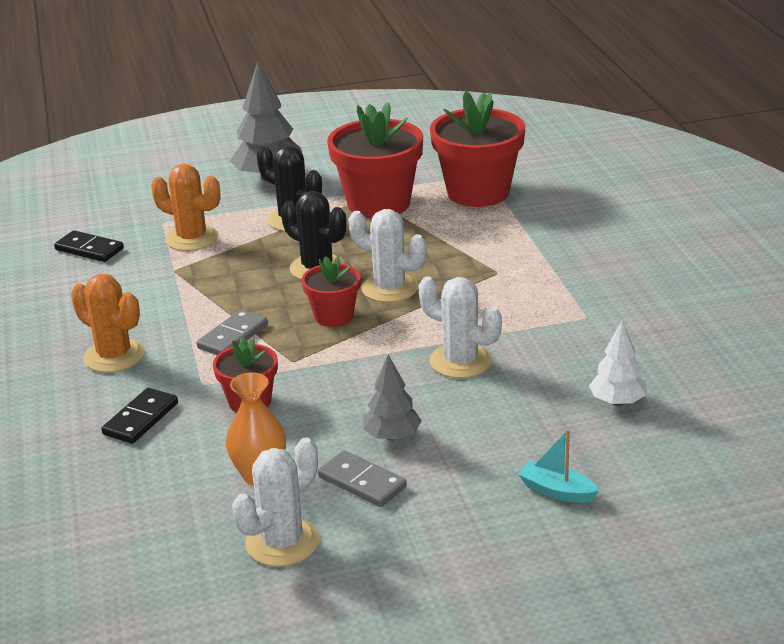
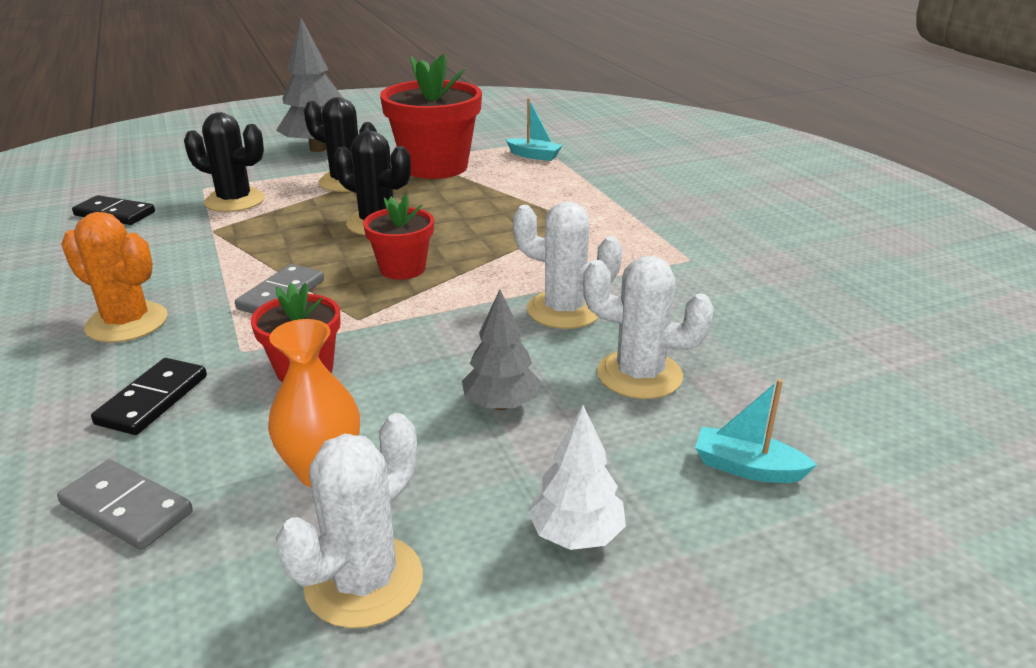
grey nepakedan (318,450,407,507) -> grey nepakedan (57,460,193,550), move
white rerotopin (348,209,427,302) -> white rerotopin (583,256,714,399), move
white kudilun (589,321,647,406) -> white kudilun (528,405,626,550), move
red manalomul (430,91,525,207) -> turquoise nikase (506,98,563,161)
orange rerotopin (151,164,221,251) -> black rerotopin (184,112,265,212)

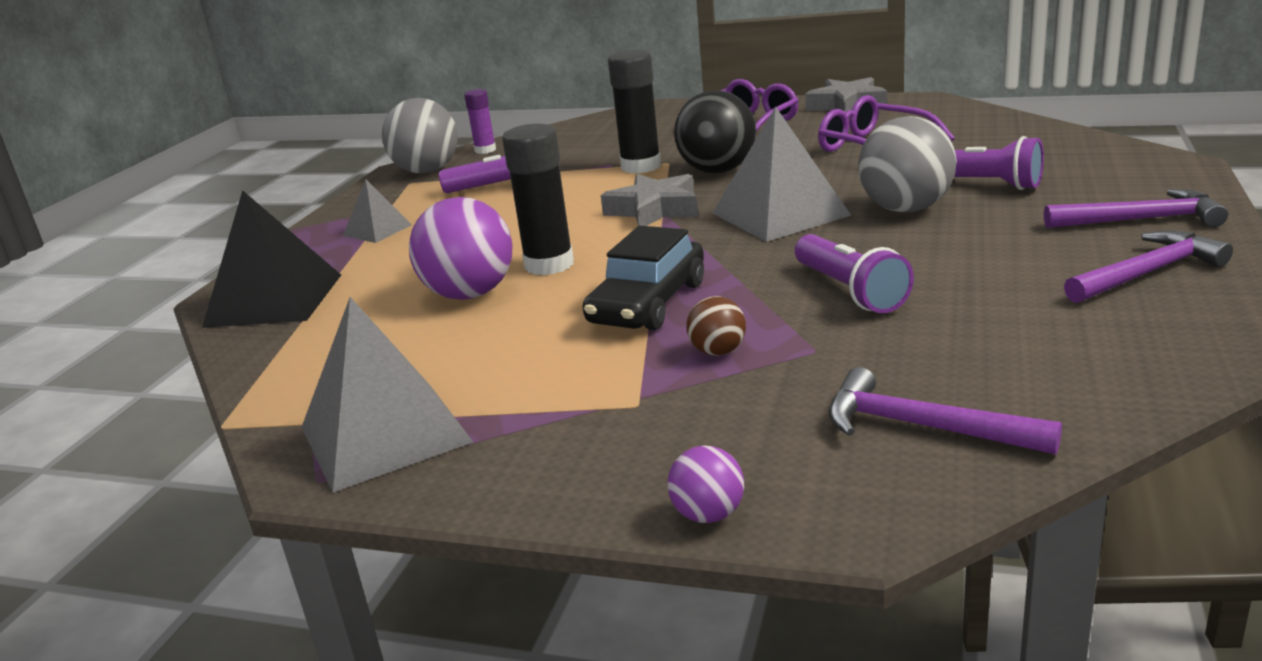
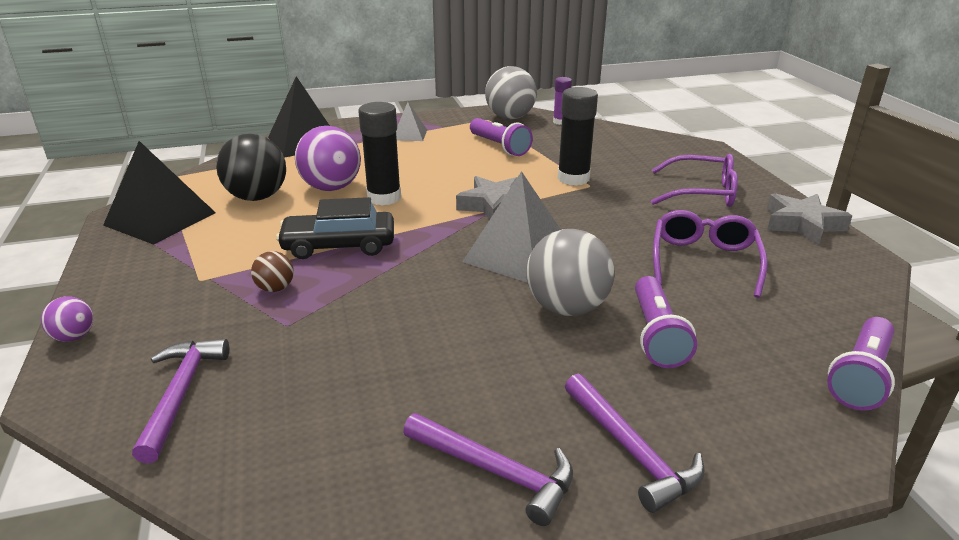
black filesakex (674,90,756,174) -> black filesakex (216,134,286,201), move
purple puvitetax (795,234,914,313) -> purple puvitetax (827,317,895,411), move
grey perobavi (302,297,473,492) -> black perobavi (103,141,216,245)

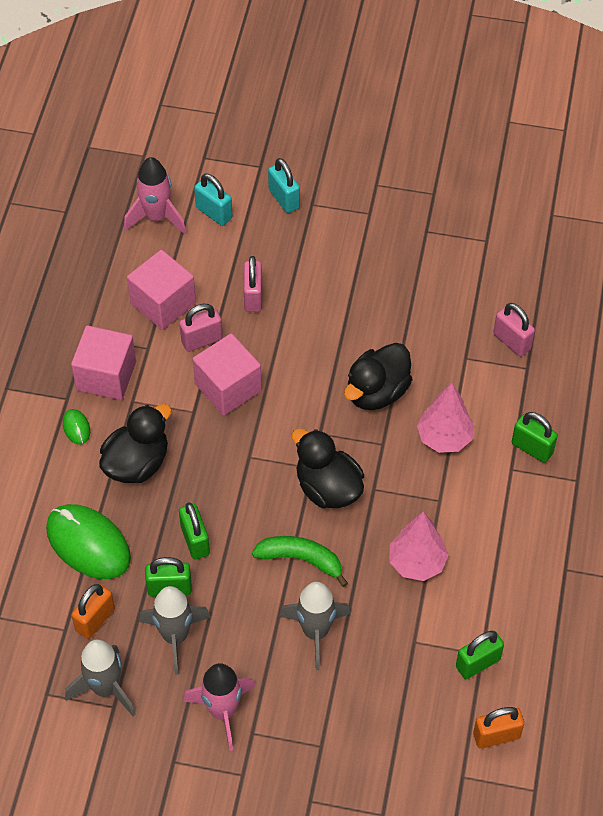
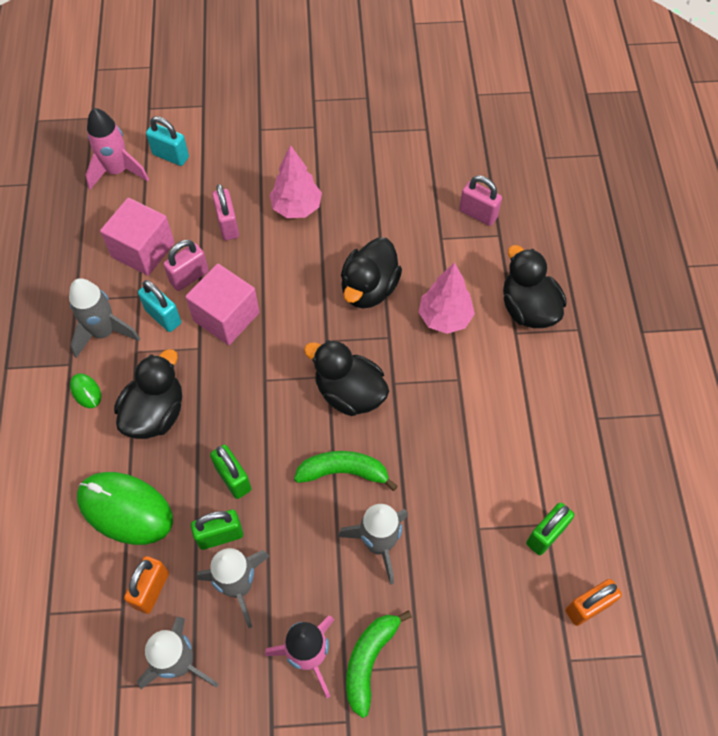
none -> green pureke (346,610,412,718)
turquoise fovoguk (268,158,300,213) -> turquoise fovoguk (138,280,181,332), move
pink kudilun (389,511,449,581) -> pink kudilun (270,145,322,218), move
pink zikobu (71,325,136,400) -> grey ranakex (69,278,140,358)
green fovoguk (512,412,558,463) -> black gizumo (503,245,567,328)

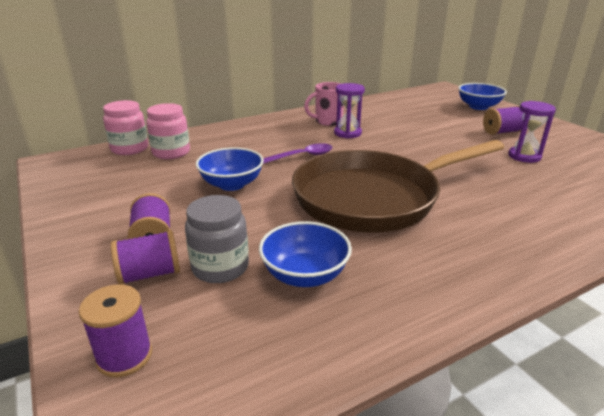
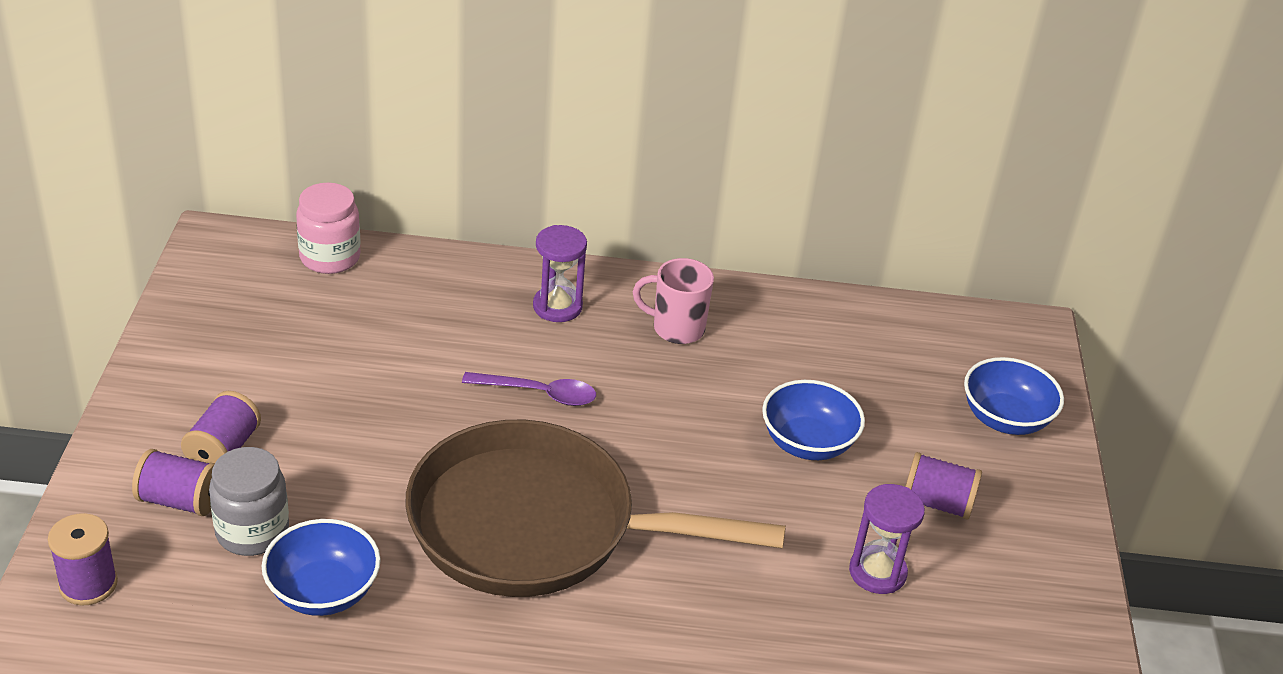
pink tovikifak (146,103,190,159) -> none
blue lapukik (196,147,264,191) -> blue lapukik (762,380,865,460), move
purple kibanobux (334,83,365,139) -> purple kibanobux (533,225,587,322), move

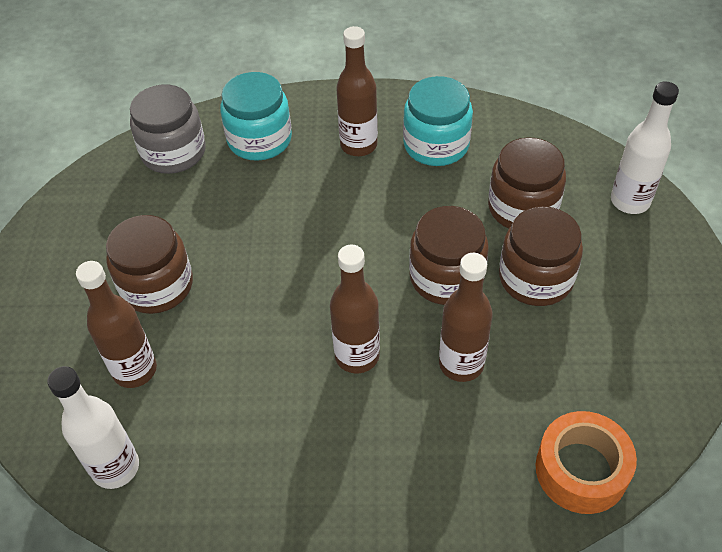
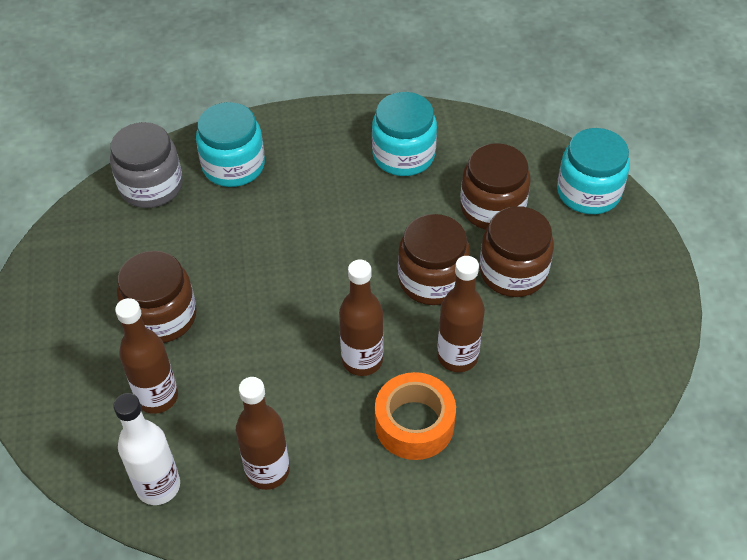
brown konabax (336,26,378,156) -> brown konabax (236,377,290,490), move
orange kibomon (535,411,637,514) -> orange kibomon (375,372,456,460), move
white konabax (611,81,679,214) -> turquoise tovikifak (557,128,630,214)

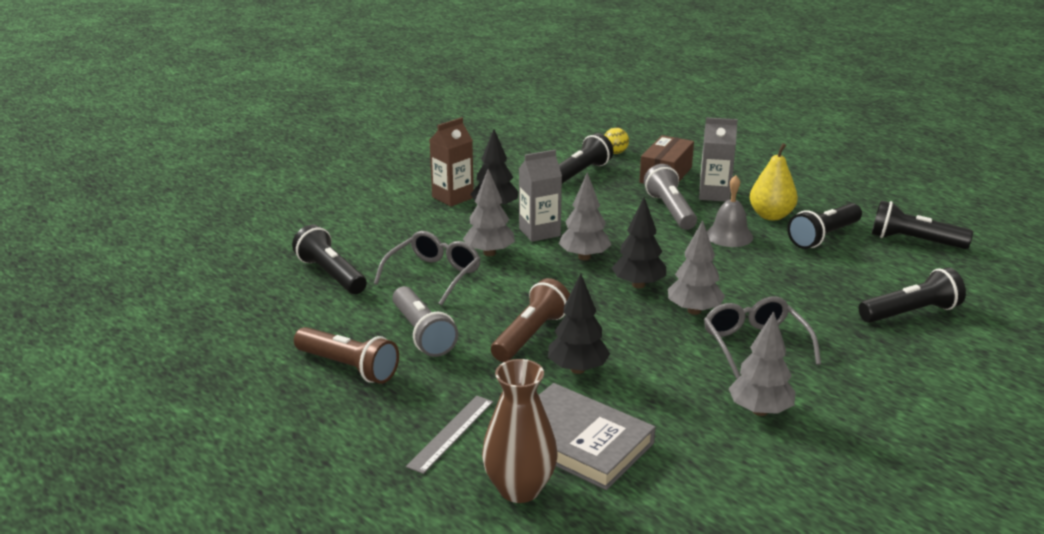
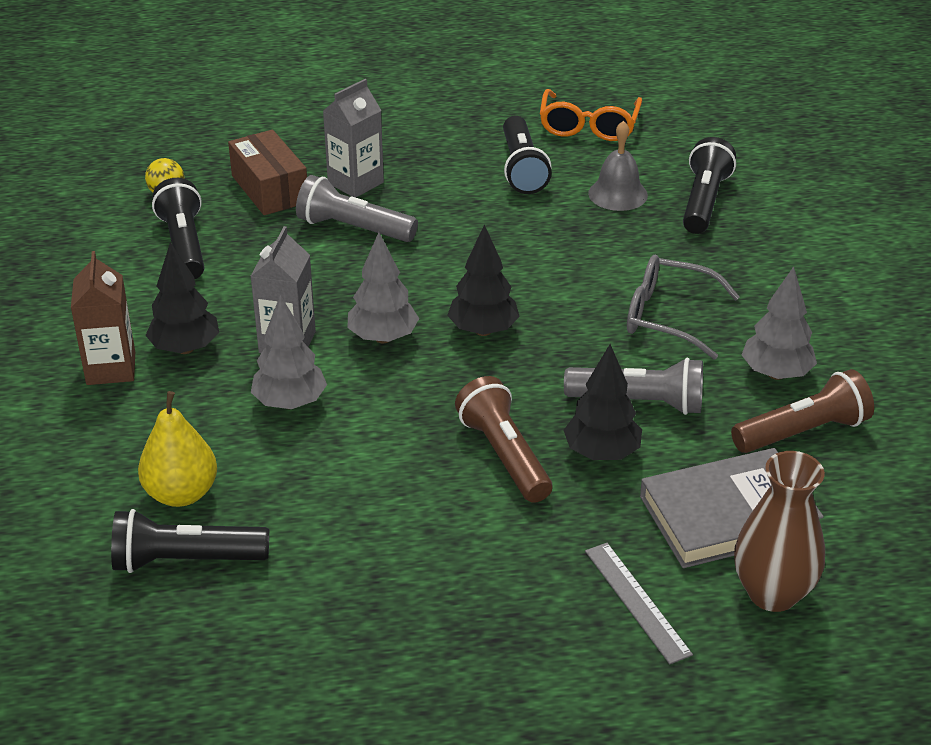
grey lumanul (374,231,481,305) -> none
grey kudilun (668,220,725,315) -> none
brown puvitetax (294,327,399,384) -> brown puvitetax (731,369,874,453), move
grey puvitetax (392,286,458,357) -> grey puvitetax (564,358,703,415), move
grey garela (707,175,753,247) -> grey garela (588,121,648,211), move
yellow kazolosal (750,143,798,220) -> yellow kazolosal (138,391,217,507), move
black puvitetax (872,200,973,249) -> orange lumanul (540,89,642,141)

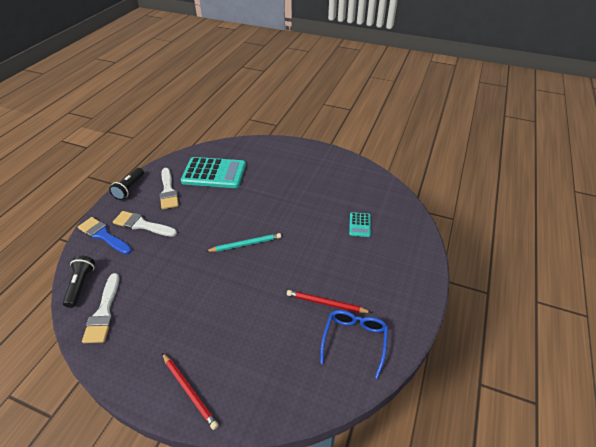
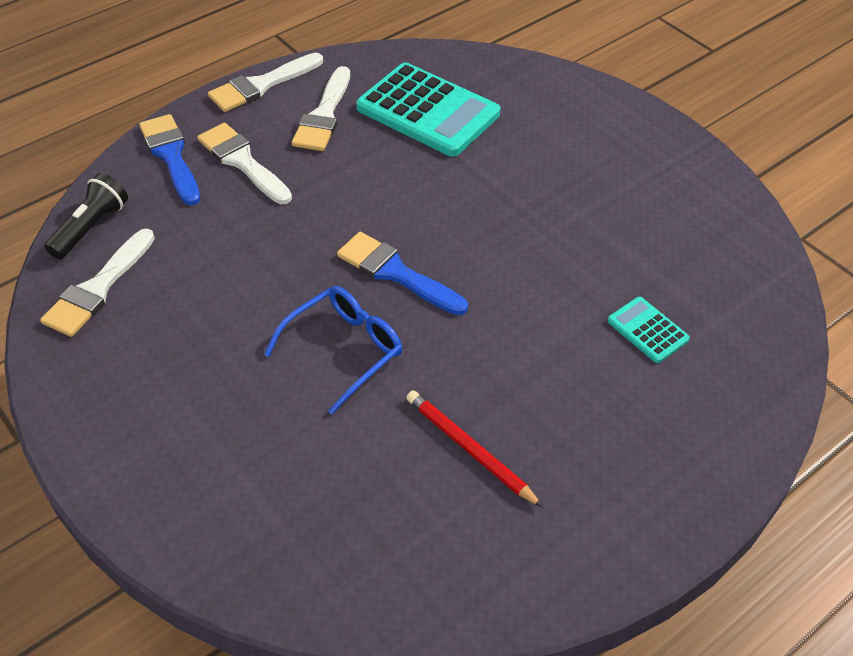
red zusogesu (162,353,219,430) -> none
blue lumanul (320,310,388,379) -> blue lumanul (264,286,402,414), move
black puvitetax (109,168,144,200) -> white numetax (208,53,323,112)
turquoise zusogesu (206,233,281,252) -> blue numetax (337,232,468,315)
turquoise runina (349,212,371,237) -> turquoise runina (608,297,690,363), 105 degrees clockwise

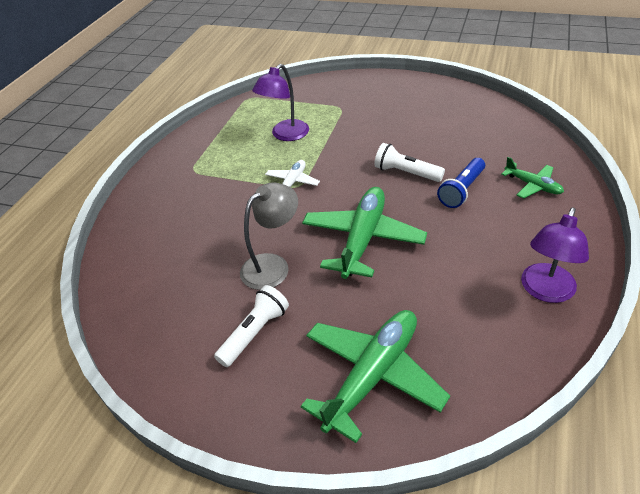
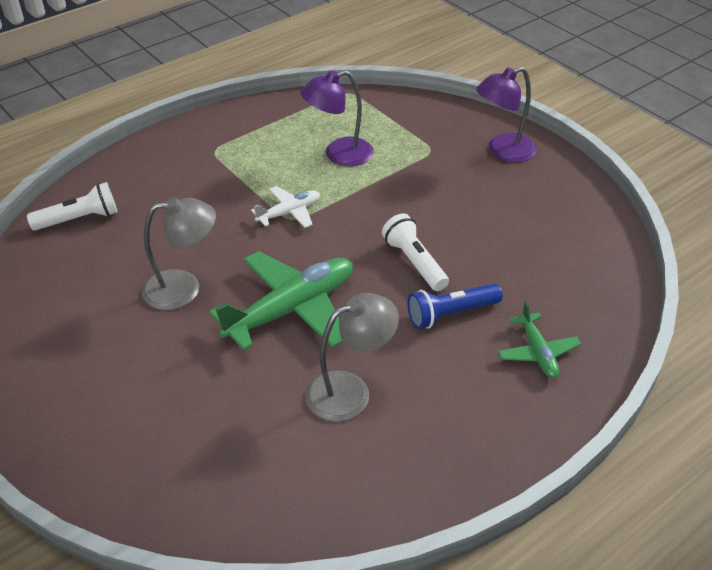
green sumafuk (301,310,450,443) -> none
none -> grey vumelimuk (306,293,399,422)
white puvitetax (214,285,289,367) -> white puvitetax (27,182,117,231), move
purple vumelimuk (521,207,589,303) -> purple vumelimuk (476,67,537,163), move

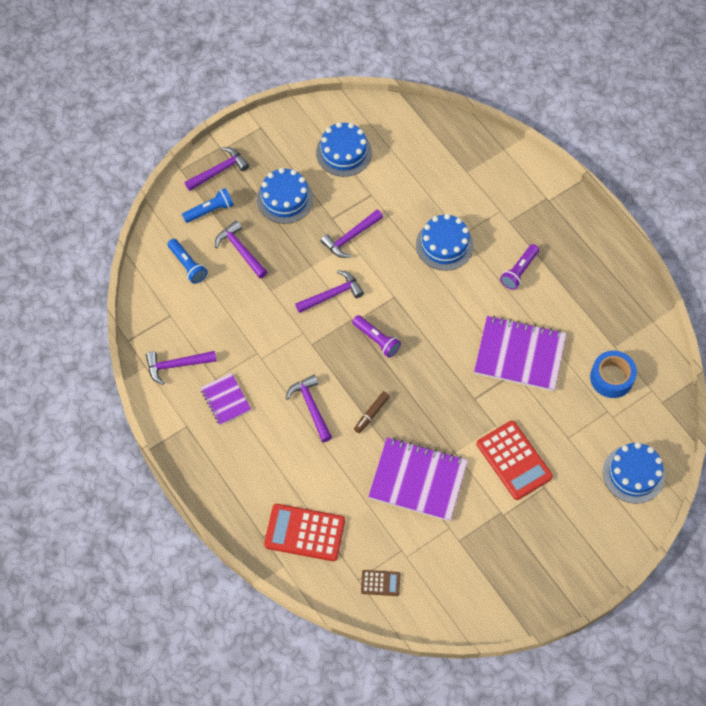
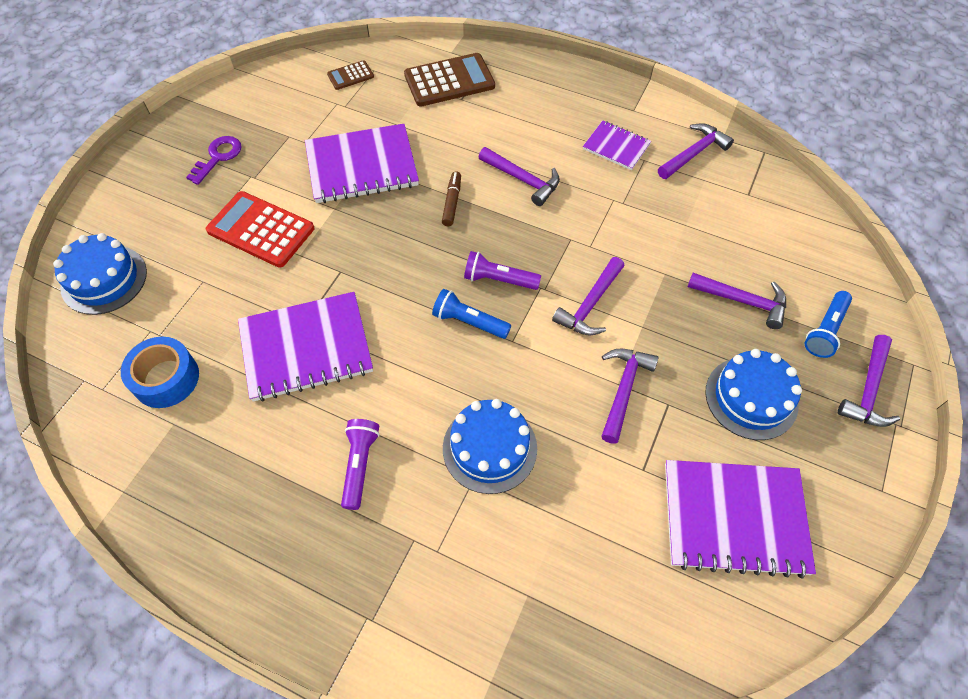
none -> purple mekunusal (186,136,242,185)
blue puvitetax (168,239,208,284) -> blue puvitetax (432,289,511,339), move
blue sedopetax (316,122,372,177) -> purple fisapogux (665,460,816,578)
red runina (264,504,345,561) -> brown runina (404,53,495,107)

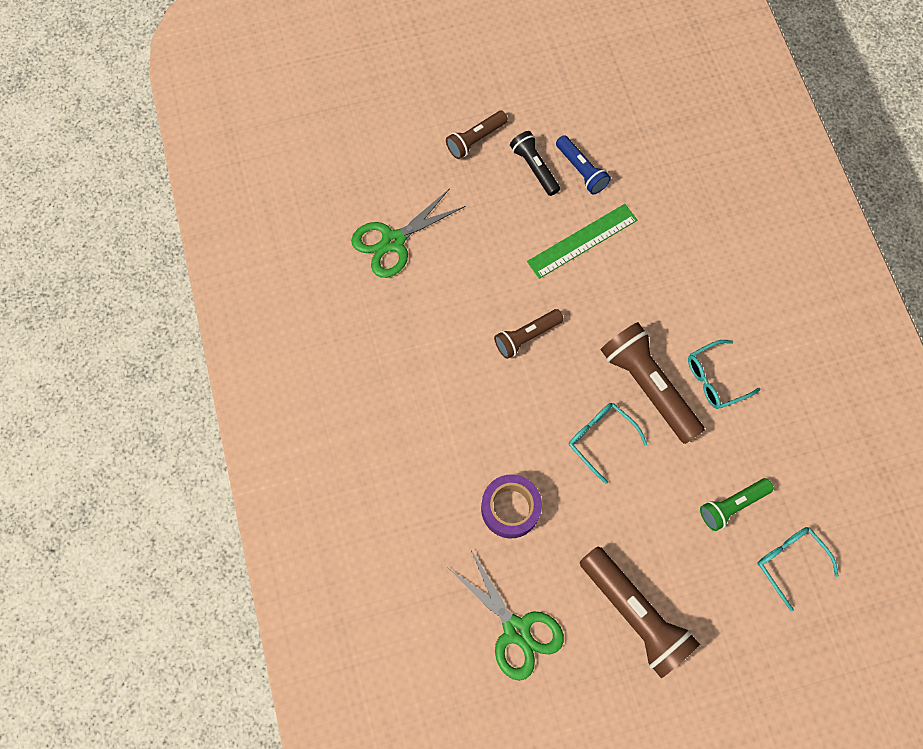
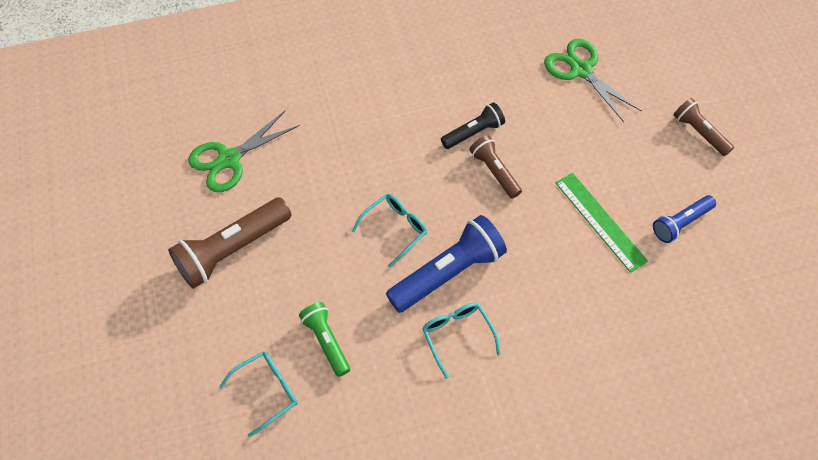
purple kibomon (481,474,542,538) -> none
black puvitetax (510,131,560,196) -> black puvitetax (441,102,505,149), move
brown puvitetax (601,322,705,444) -> blue puvitetax (386,215,507,313)

